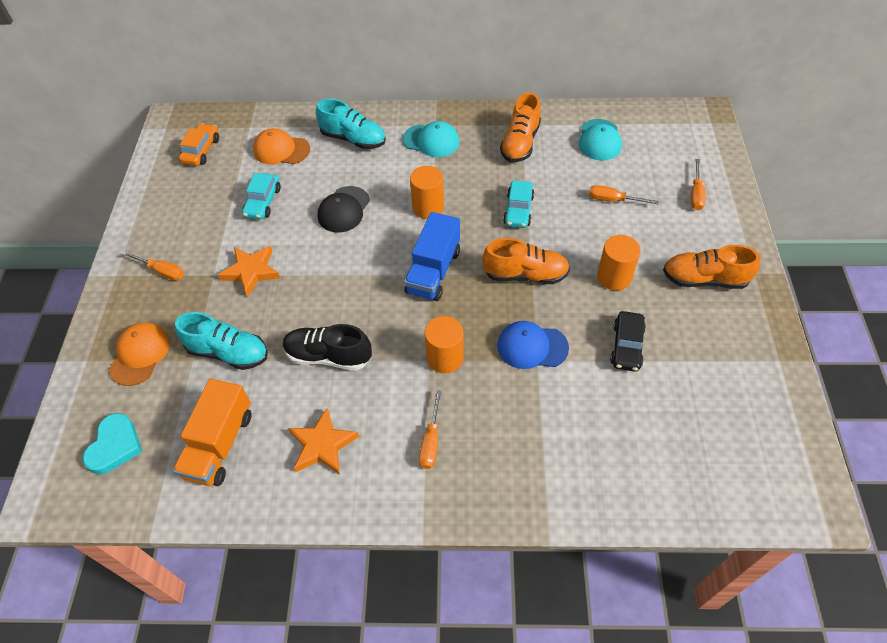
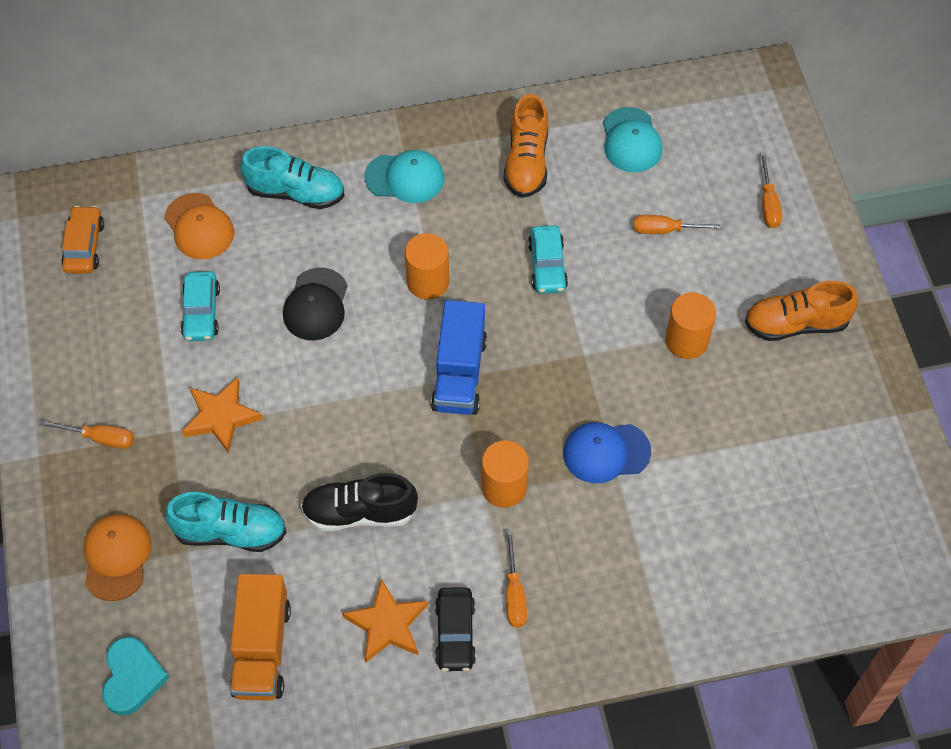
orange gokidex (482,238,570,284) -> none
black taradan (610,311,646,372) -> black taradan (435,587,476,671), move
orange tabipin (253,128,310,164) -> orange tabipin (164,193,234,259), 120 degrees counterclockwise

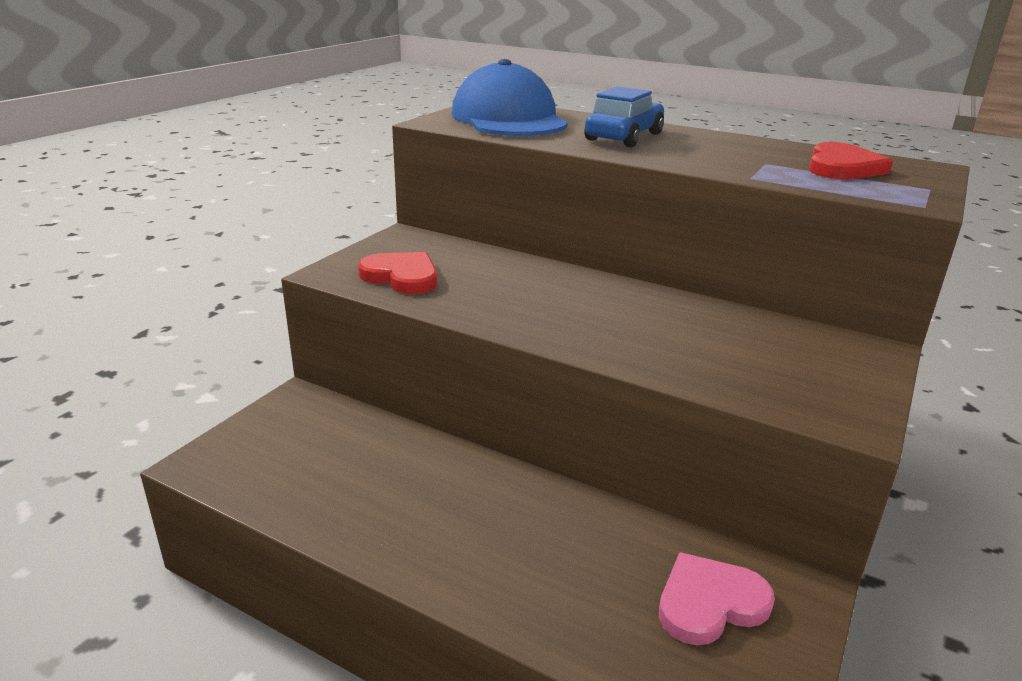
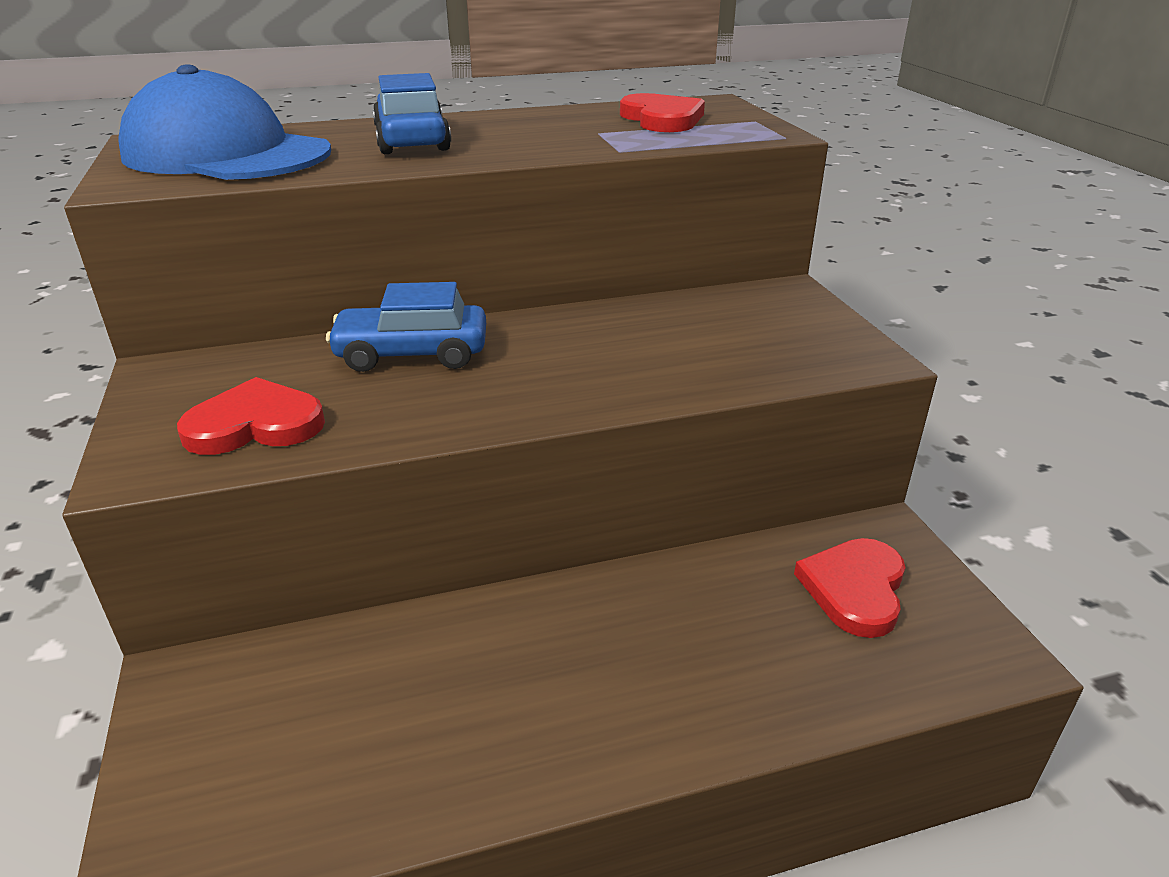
none -> blue taradan (326,282,486,372)
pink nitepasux (659,552,775,646) -> red nitepasux (794,538,905,638)

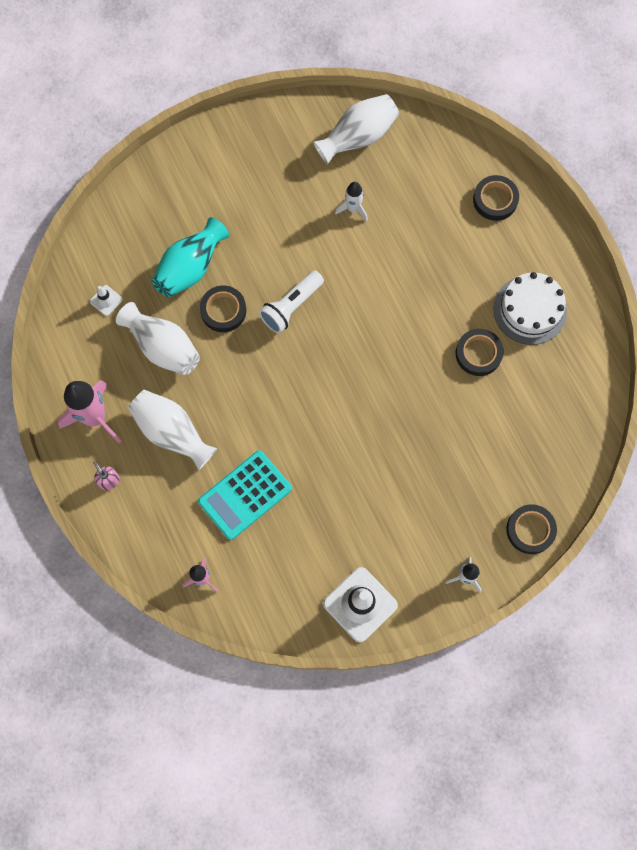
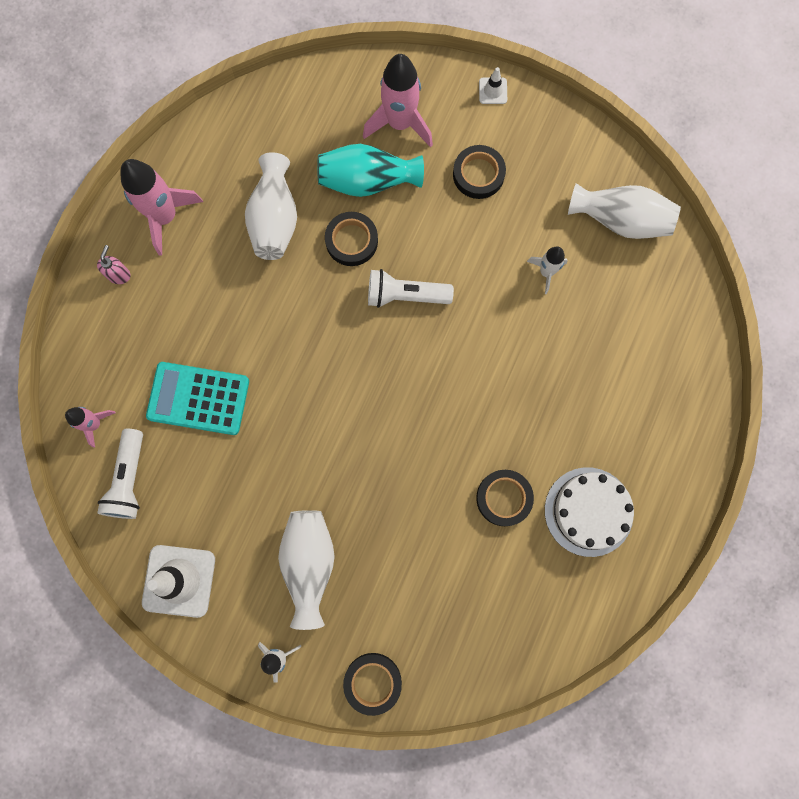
none -> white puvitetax (97,429,143,519)
none -> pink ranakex (363,54,433,147)
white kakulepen (90,285,123,316) -> white kakulepen (479,67,507,104), move
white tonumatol (128,390,217,470) -> white tonumatol (278,510,335,630), move
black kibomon (473,175,519,221) -> black kibomon (453,145,506,199), move

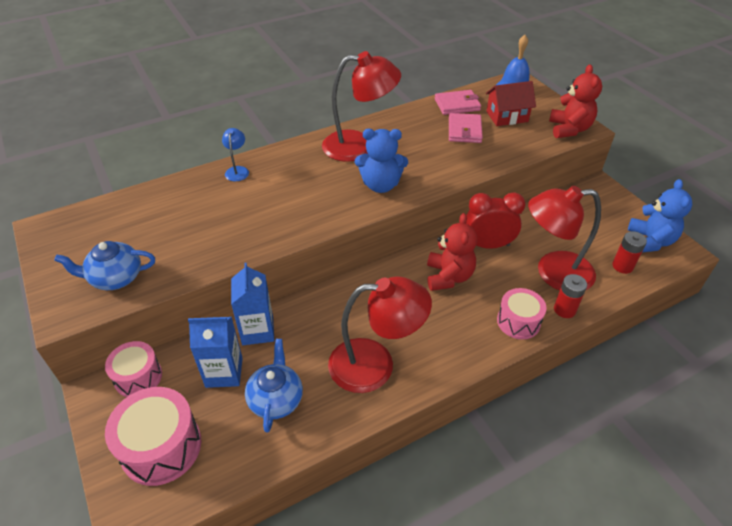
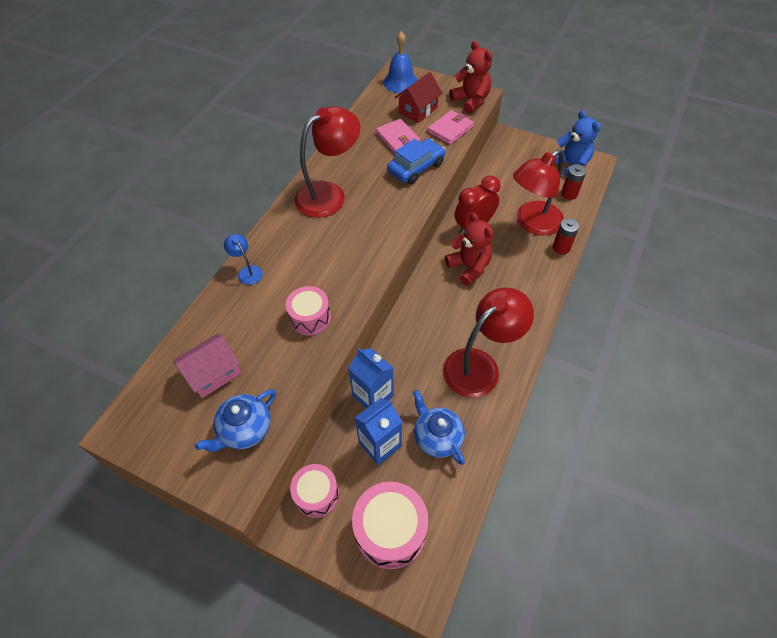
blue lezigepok (355,129,408,193) -> none
none -> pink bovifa (173,333,241,398)
none -> blue taradan (387,138,445,184)
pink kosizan (435,90,481,115) -> pink kosizan (428,110,474,145), move
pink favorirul (497,288,547,339) -> pink favorirul (286,286,331,336), move

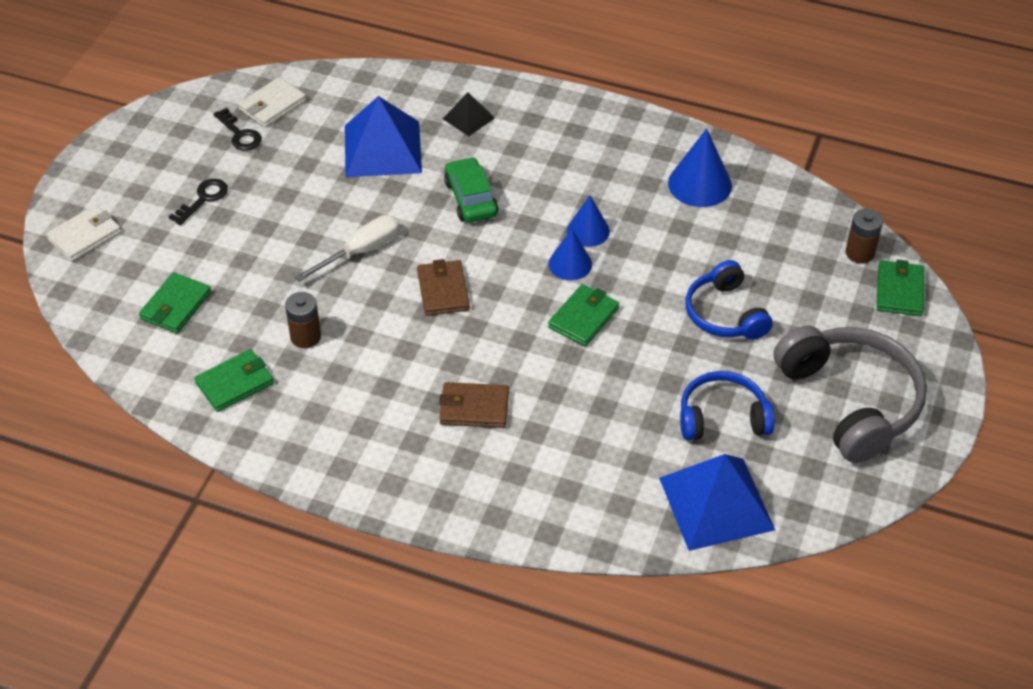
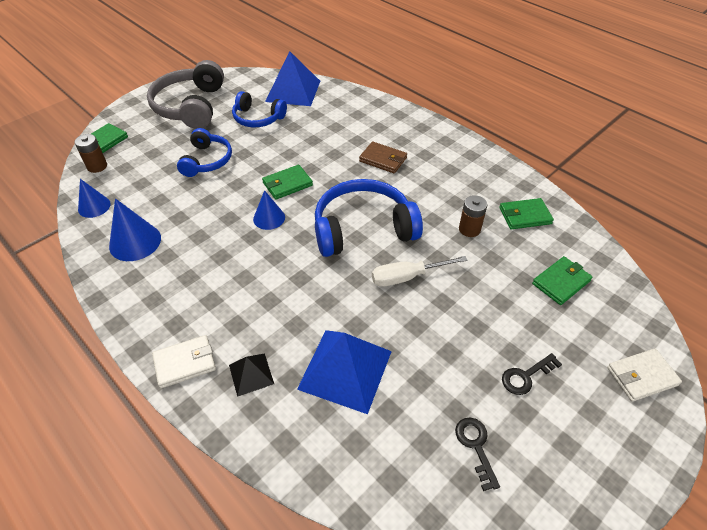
green taradan (444,157,498,223) -> none
white kosizan (238,77,306,127) -> white kosizan (152,335,216,388), move
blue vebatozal (567,196,610,247) -> blue vebatozal (78,179,111,218), move
brown kosizan (417,259,470,316) -> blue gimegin (315,179,423,257)

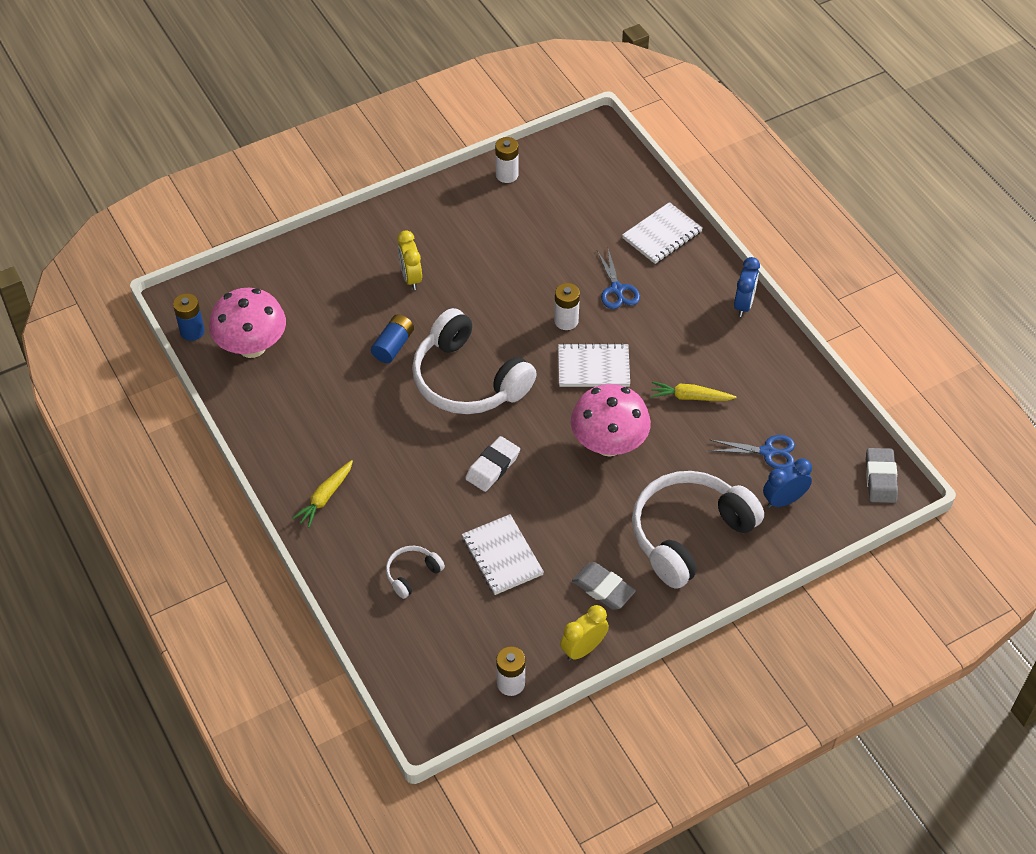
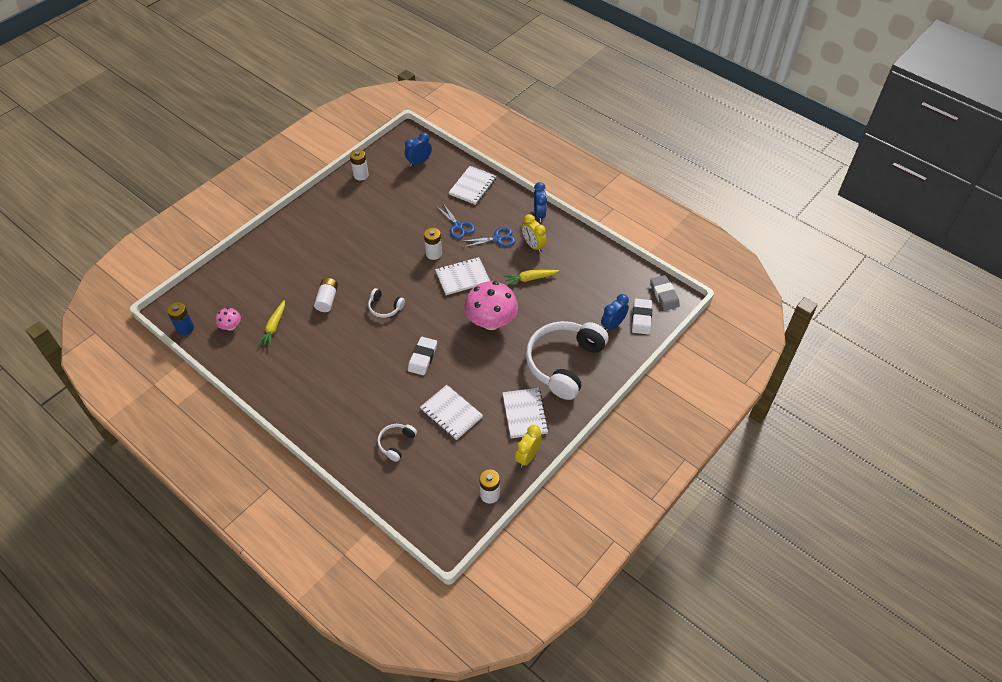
none -> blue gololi (405,132,432,167)
none -> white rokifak (632,299,652,334)
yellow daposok (292,460,353,528) -> yellow daposok (257,300,285,347), move
yellow gololi (397,230,422,290) -> yellow gololi (522,214,547,253), move
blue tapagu (709,435,795,469) -> blue tapagu (465,227,515,247), move
grey rokifak (572,562,636,609) -> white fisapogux (502,388,549,438)
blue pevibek (371,314,414,363) -> white pevibek (314,278,338,312)
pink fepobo (209,288,286,358) -> pink fepobo (215,308,241,331), x0.47
white gimegin (412,308,537,414) -> white gimegin (368,288,405,318), x0.44

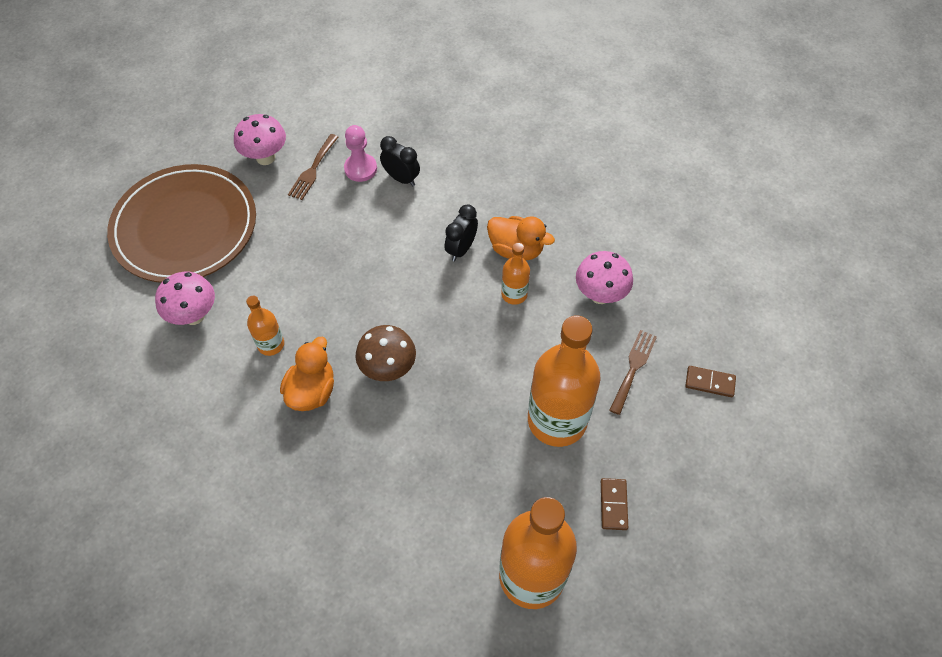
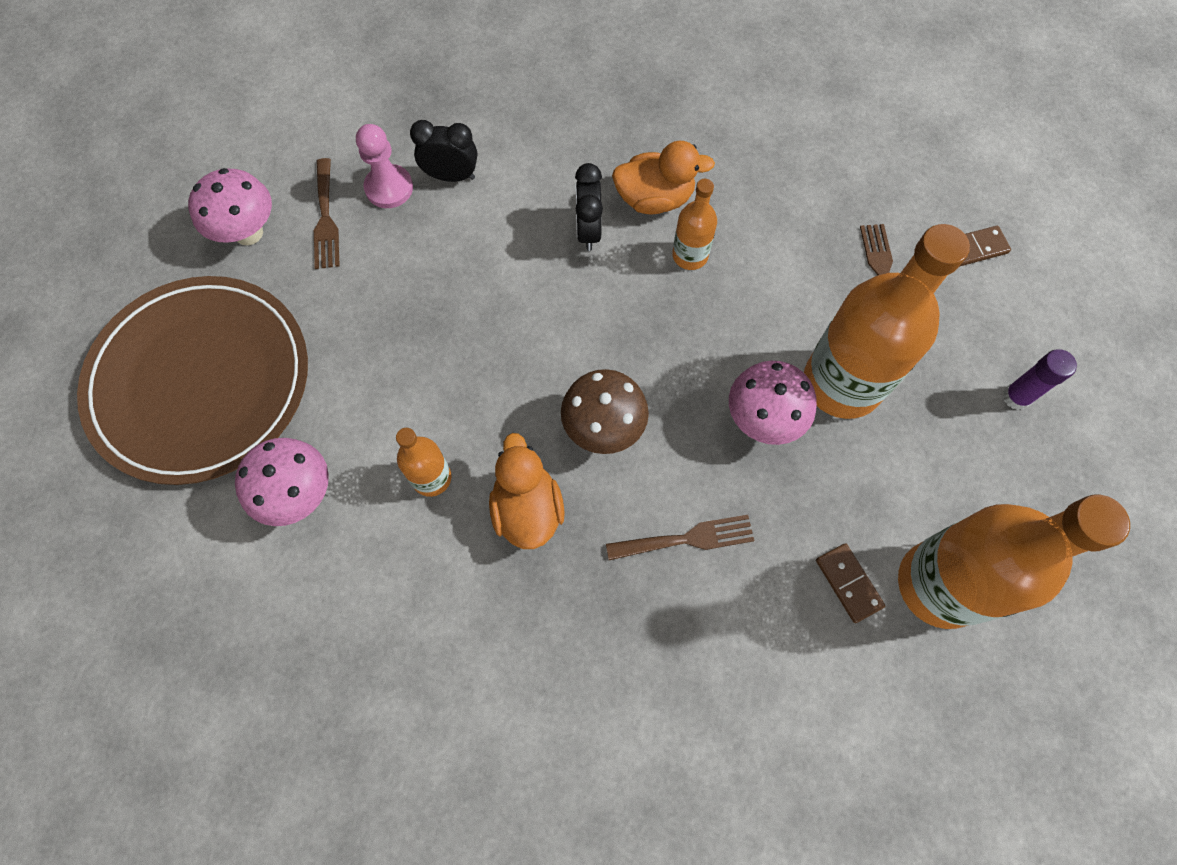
none -> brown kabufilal (606,515,754,560)
none -> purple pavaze (1003,349,1077,410)
pink fepobo (576,251,633,304) -> pink fepobo (729,361,817,445), move
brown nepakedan (601,478,628,530) -> brown nepakedan (816,543,885,623), move

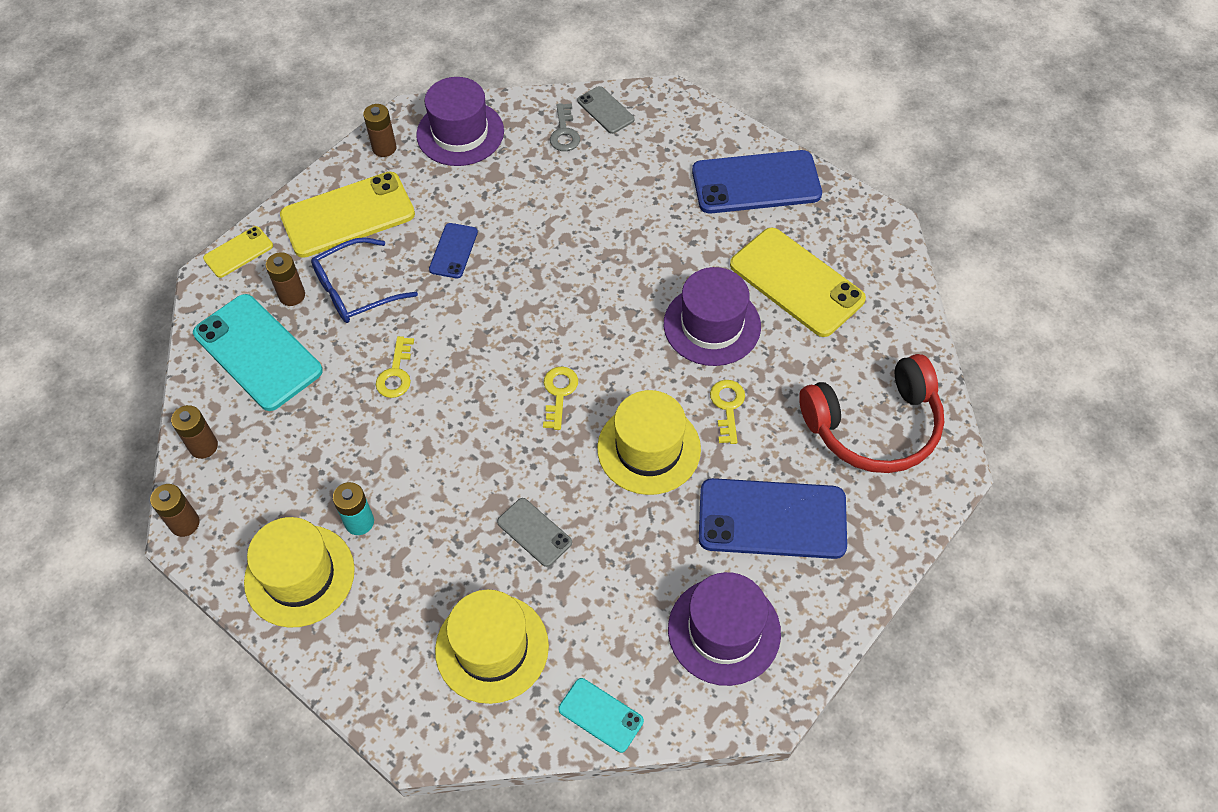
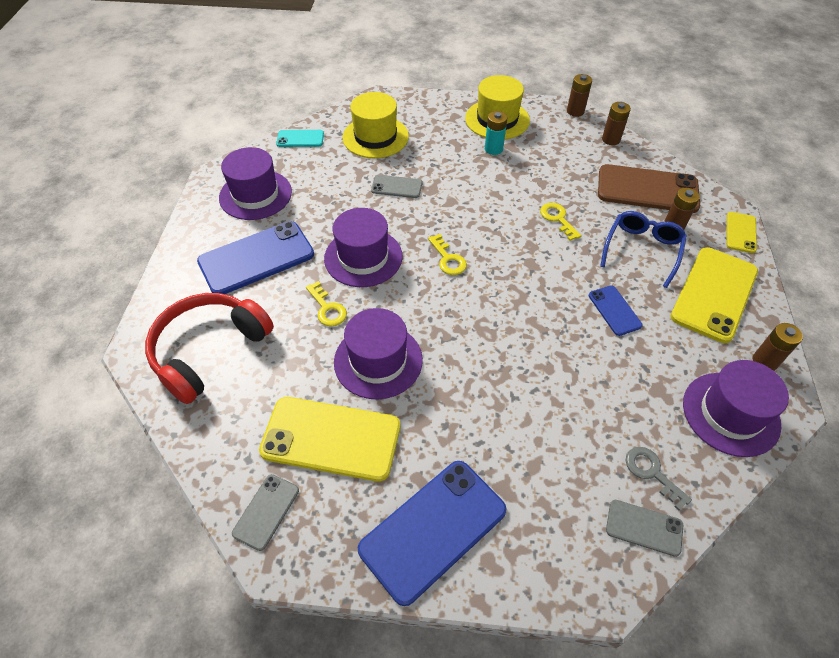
none -> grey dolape (232,474,299,551)
turquoise dolape (193,294,323,411) -> brown dolape (598,164,700,213)
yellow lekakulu (597,390,701,495) -> purple lekakulu (324,208,403,287)

